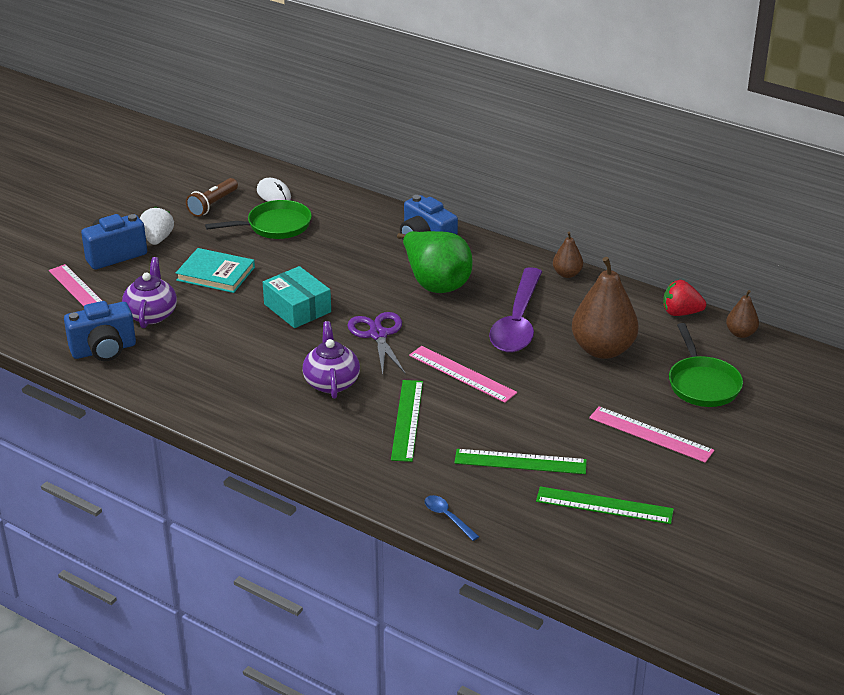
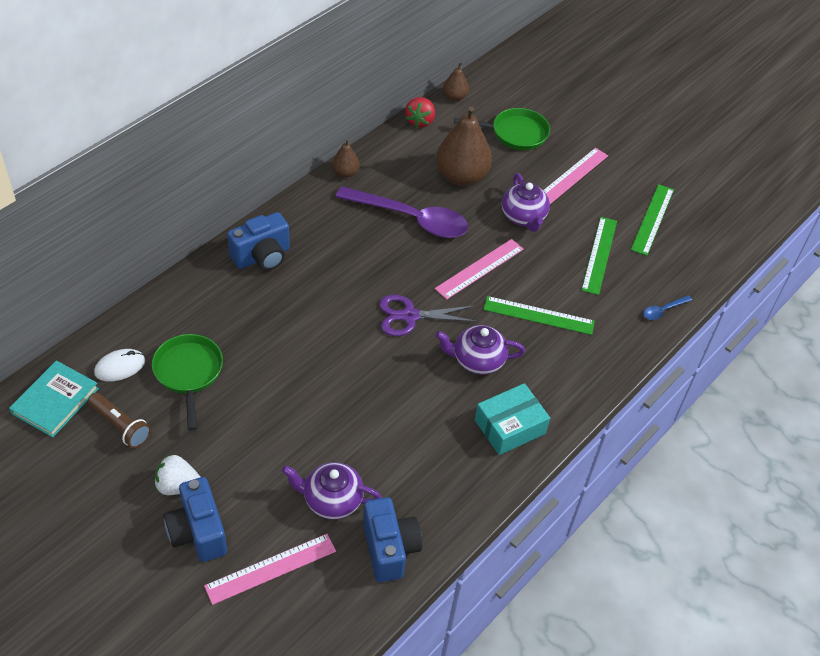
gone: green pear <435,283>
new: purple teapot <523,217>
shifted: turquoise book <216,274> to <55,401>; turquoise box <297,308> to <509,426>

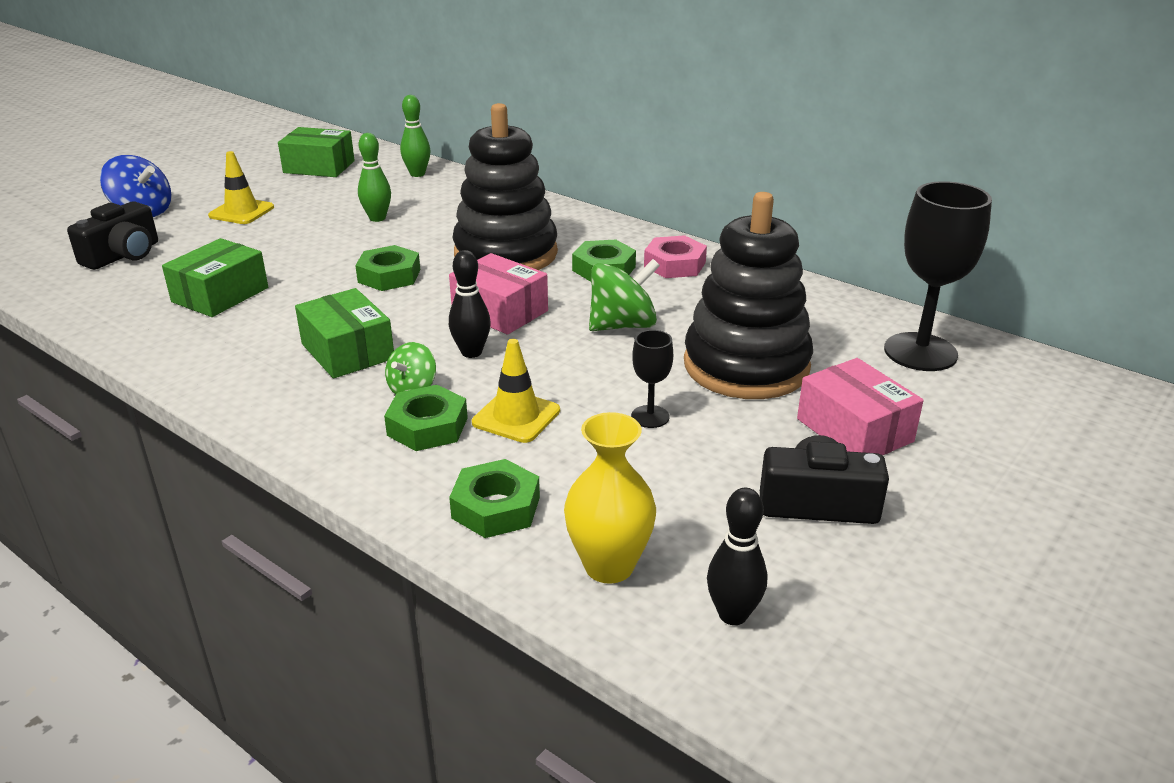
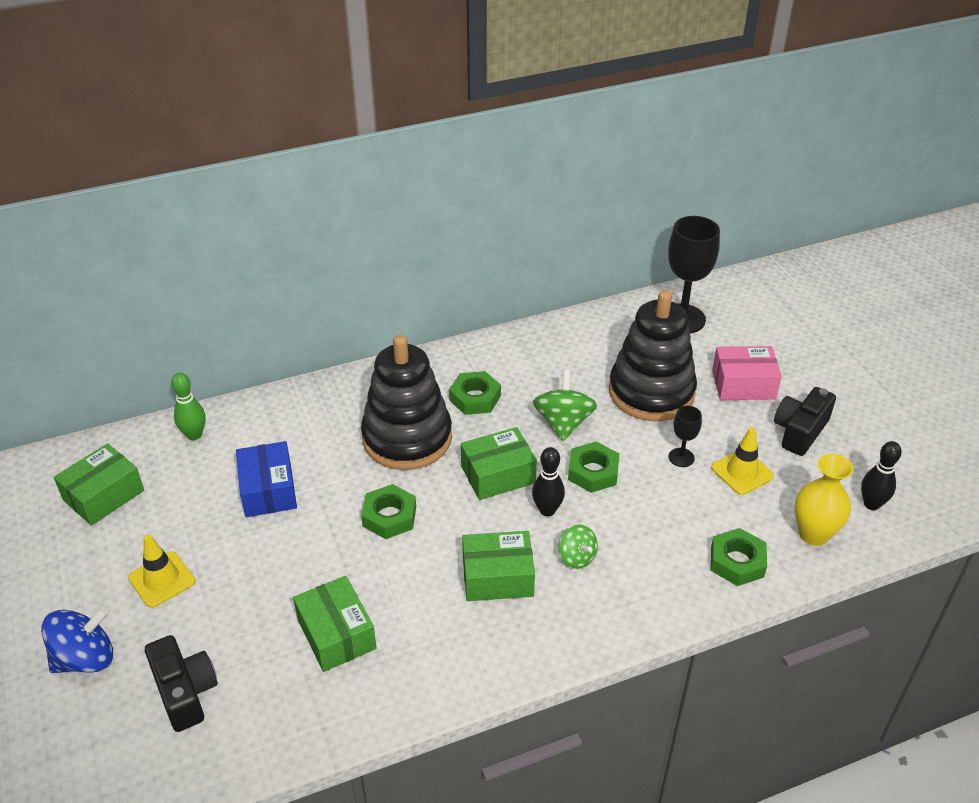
gone: pink nut <674,264>
shifted: green nut <427,426> to <593,472>; yellow traffic cone <516,417> to <742,472>
swapped: green bowling pin <377,218> to blue box <268,490>
repainted: pink box <500,311> to green box <498,474>

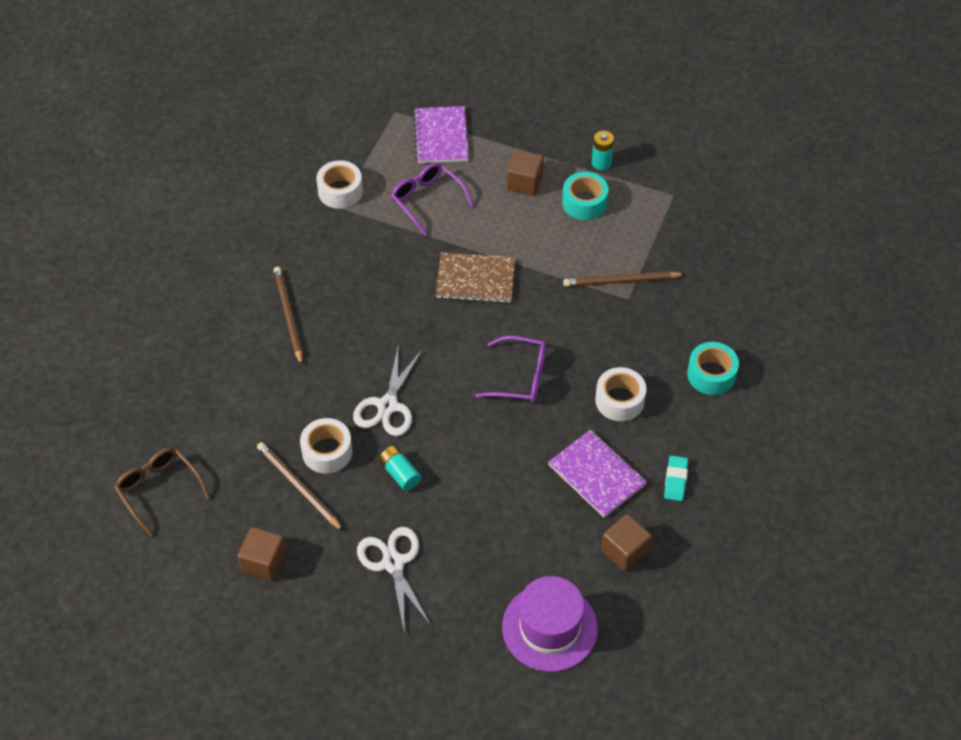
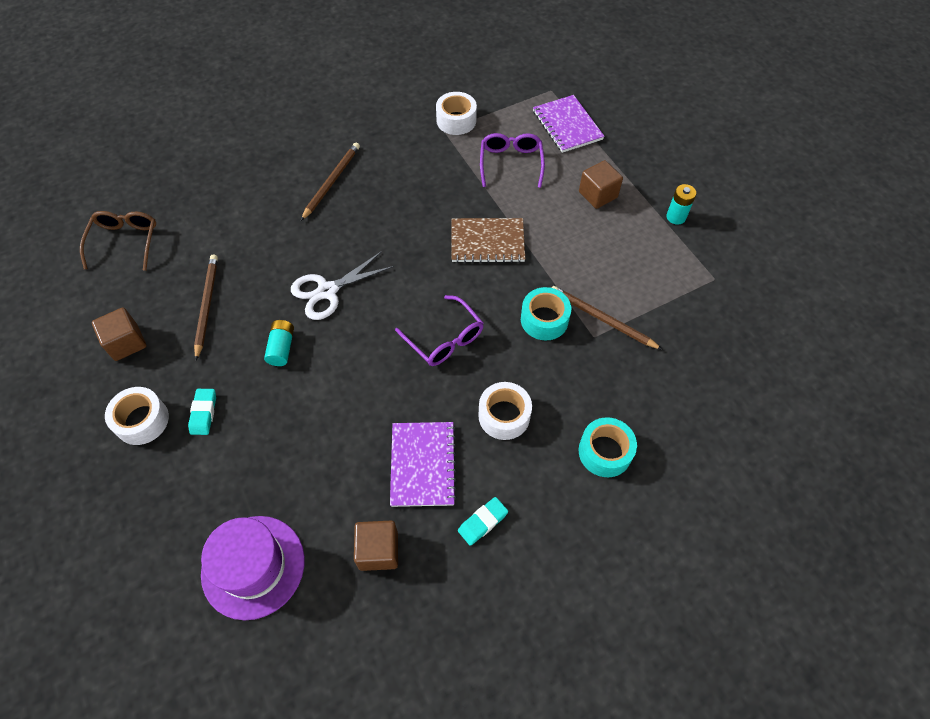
shifted: white tape <327,452> to <142,420>; turquoise tape <584,202> to <544,320>
swapped: white scissors <393,563> to turquoise eraser <204,413>
rotated: purple notebook <441,136> = <567,125> 60 degrees counterclockwise; brown notebook <475,279> = <487,242> 45 degrees counterclockwise

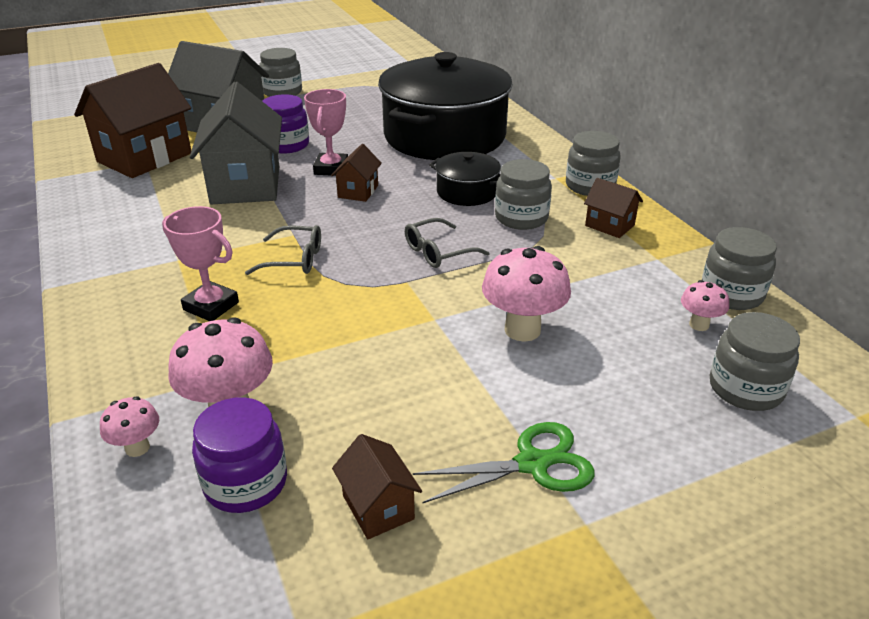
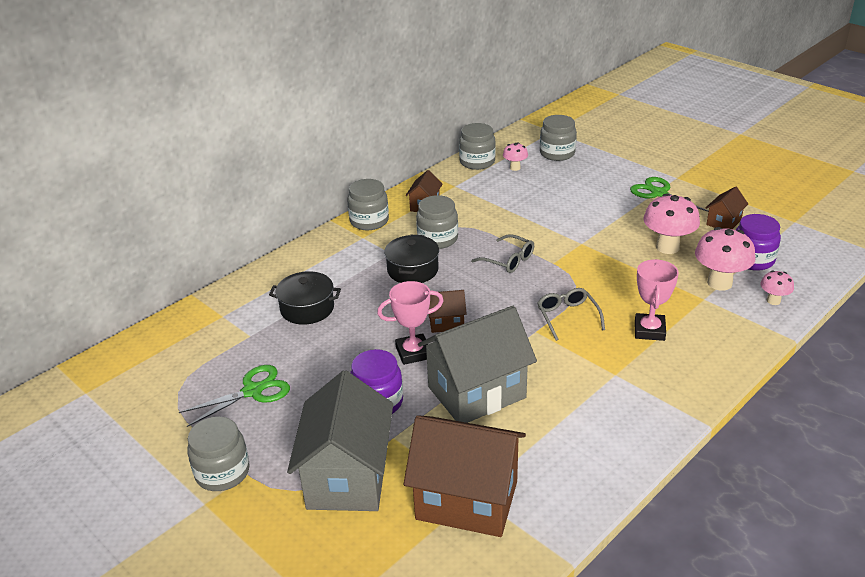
new: green scissors <252,391>
shifted: pink mushroom <522,330> to <667,247>
scaled: black pot <444,136> = <307,308> x0.44

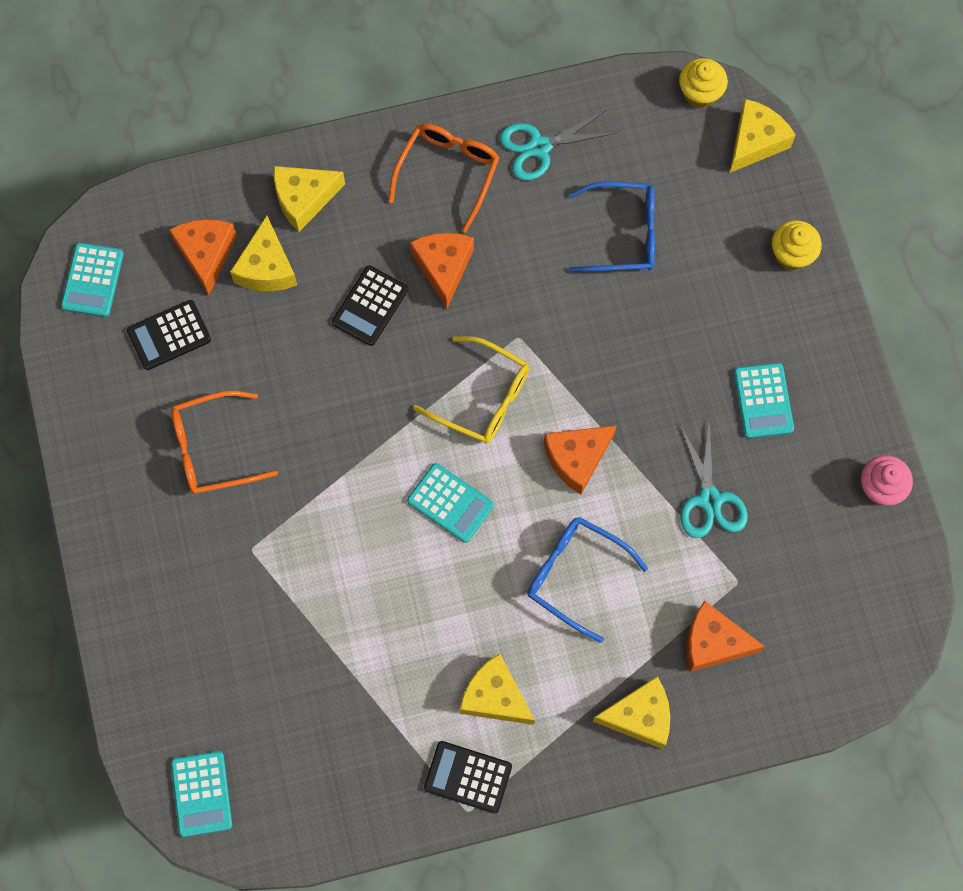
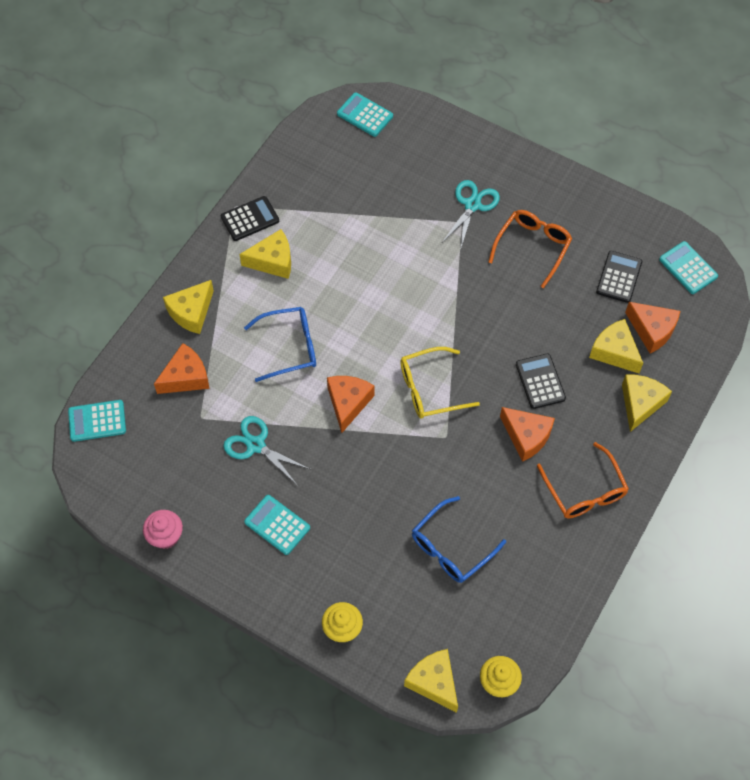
shifted: turquoise calculator <450,503> to <97,421>; turquoise scissors <539,147> to <472,205>
rotated: yellow cheese <755,142> = <434,682> 150 degrees clockwise

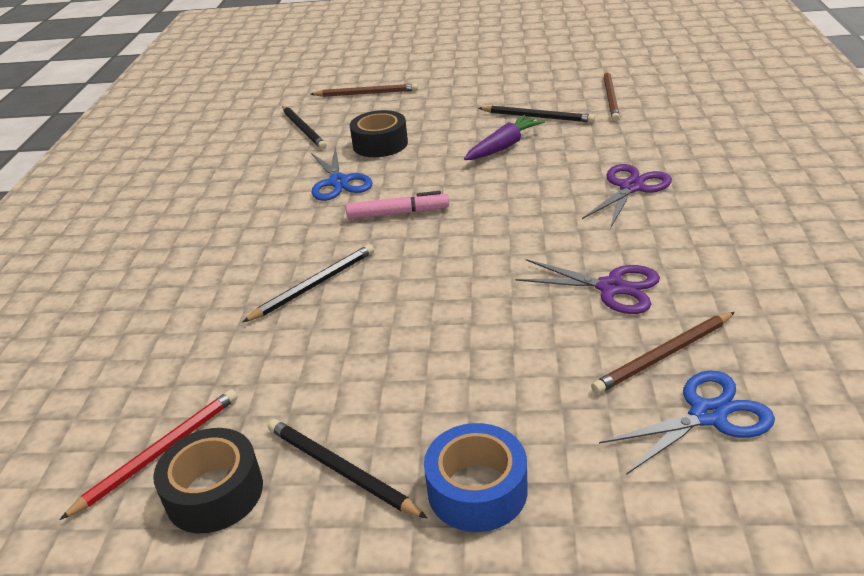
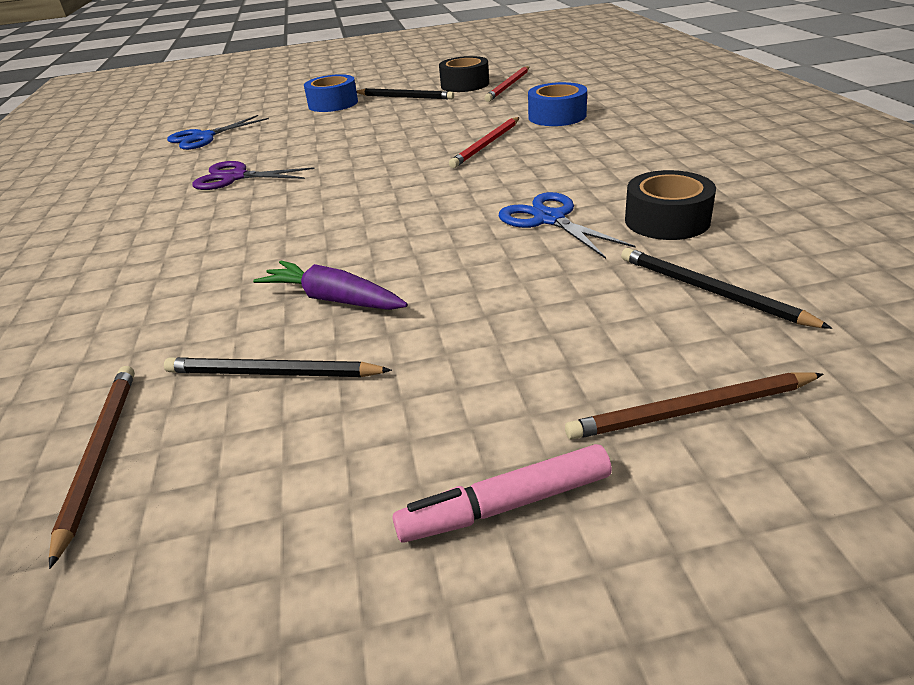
gone: purple scissors <631,187>; brown pencil <664,355>
new: blue tape <557,116>
shifted: pink marker <398,213> to <505,505>; black tape <380,144> to <667,220>
repainted: black pencil <313,285> to red pencil <487,144>
rotated: purple carrot <504,146> = <333,299> 90 degrees clockwise

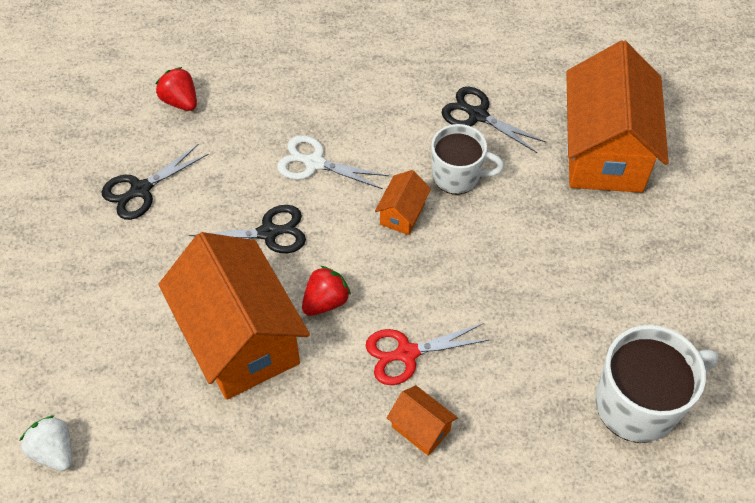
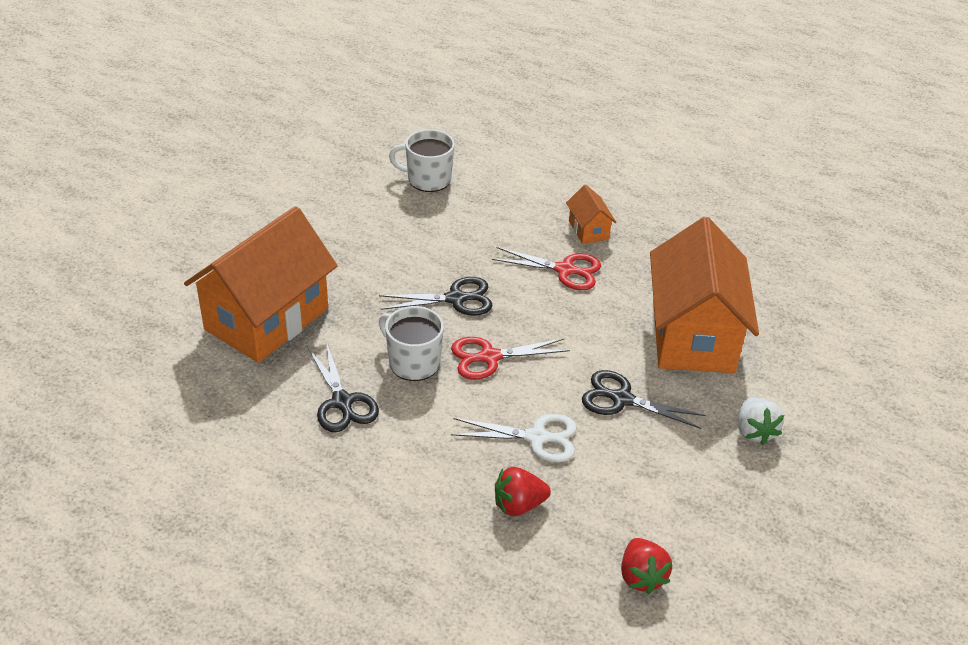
shifted: white strawberry <54,451> to <754,431>; black scissors <140,190> to <456,299>; red strawberry <325,301> to <518,505>
swapped: orange house <402,214> to red scissors <489,357>
rotated: white scissors <314,163> = <537,438> 45 degrees counterclockwise
scaled: white mug <638,403> = <428,179> x0.66

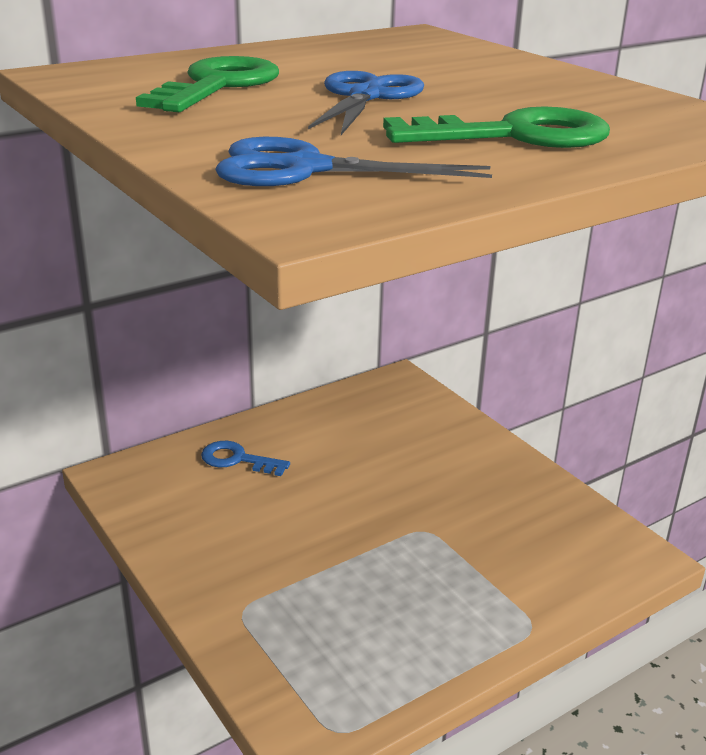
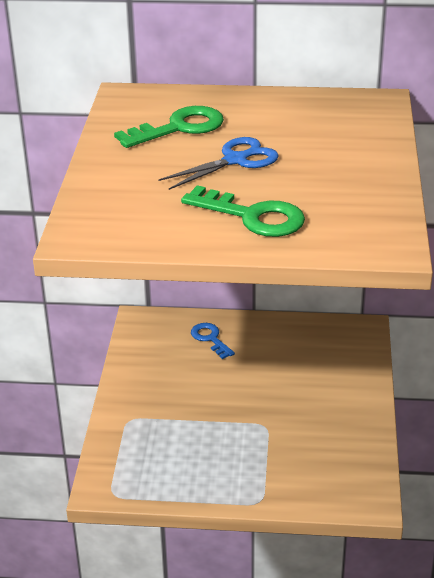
gone: blue scissors <305,169>

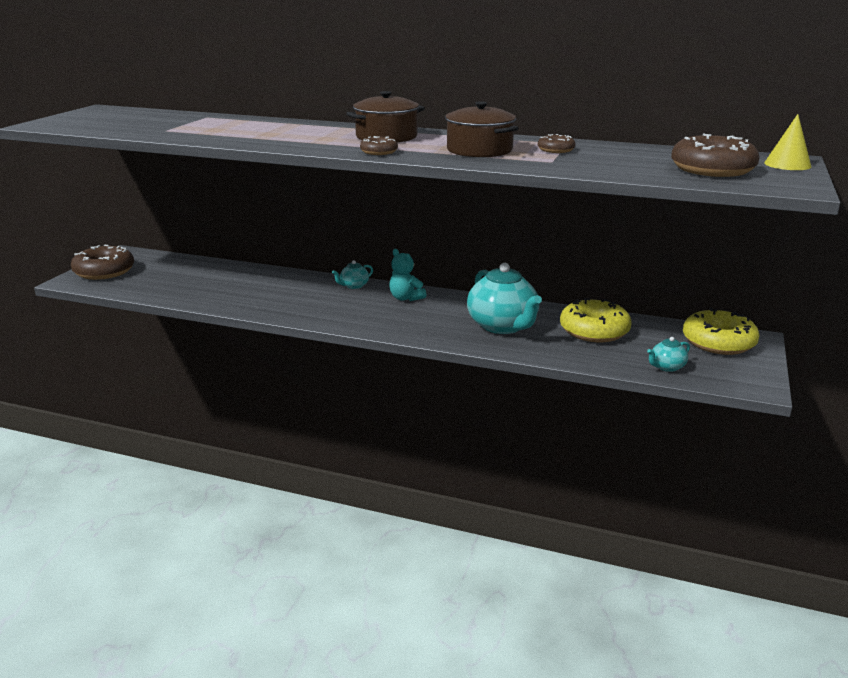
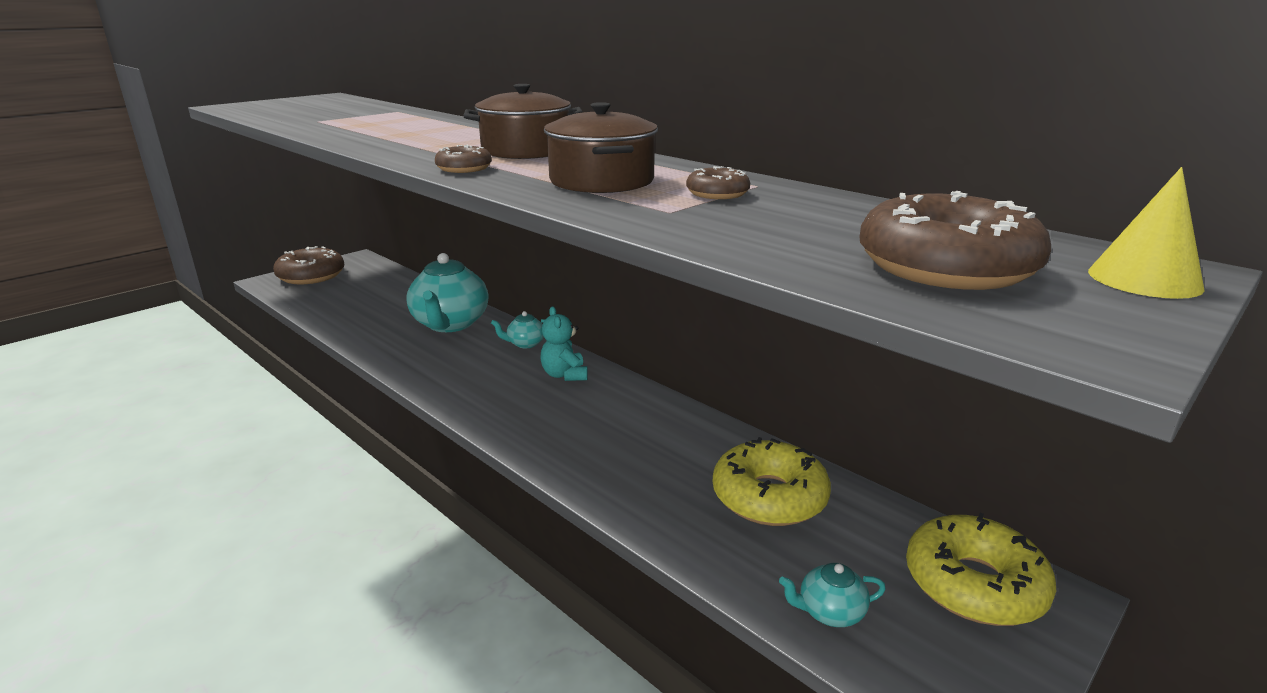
shifted: turquoise teapot <503,326> to <450,324>

